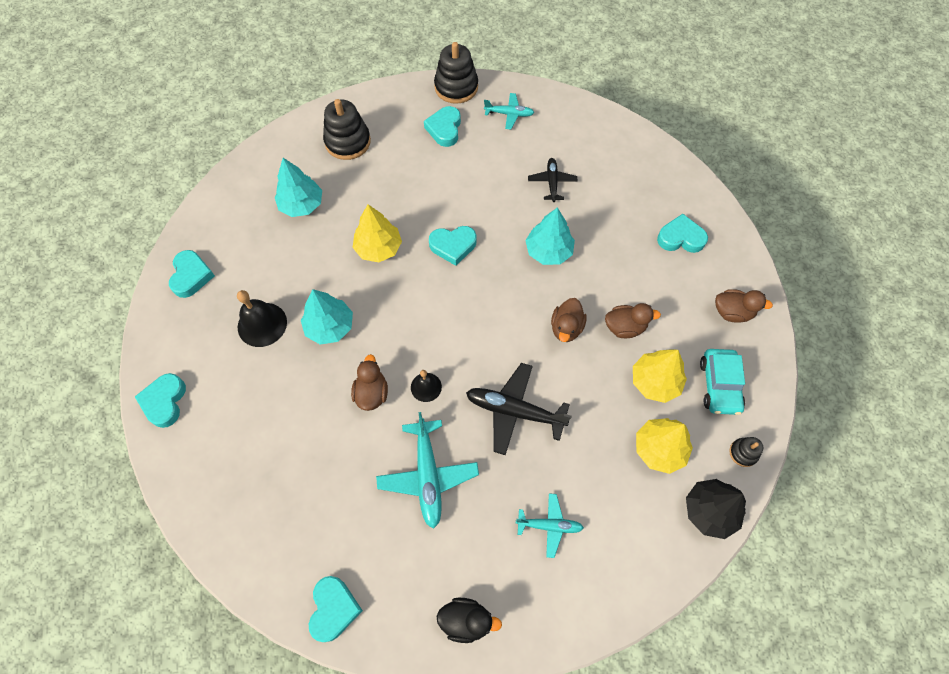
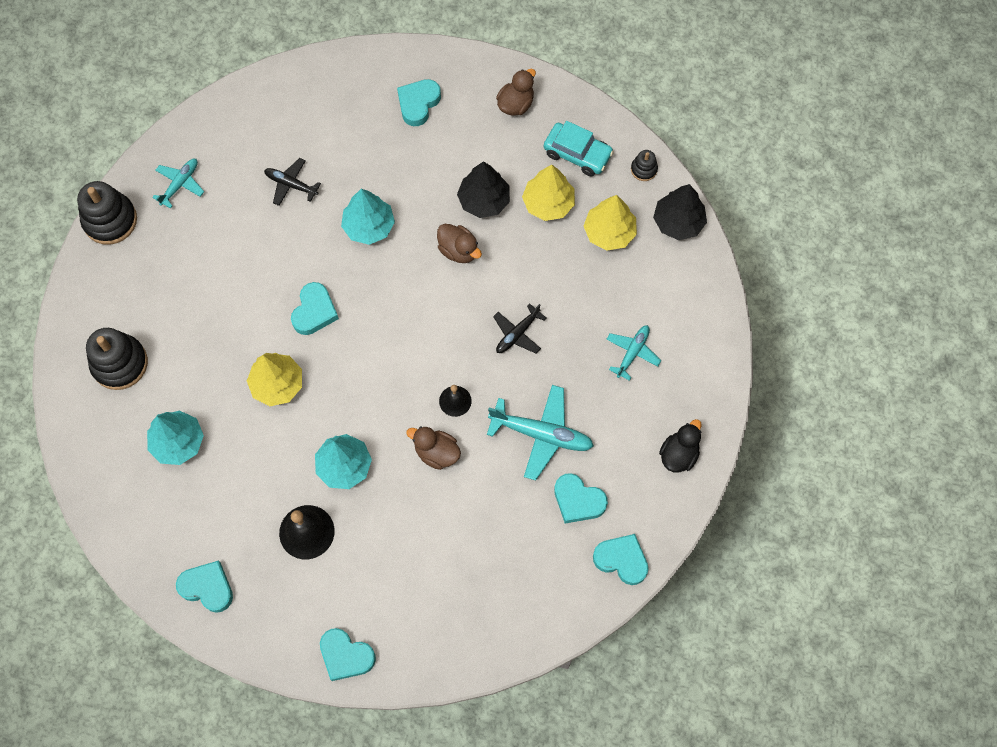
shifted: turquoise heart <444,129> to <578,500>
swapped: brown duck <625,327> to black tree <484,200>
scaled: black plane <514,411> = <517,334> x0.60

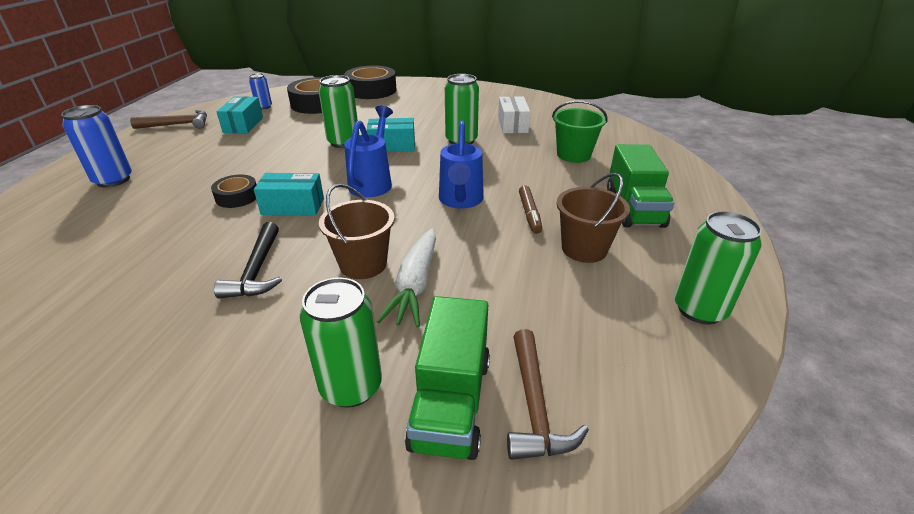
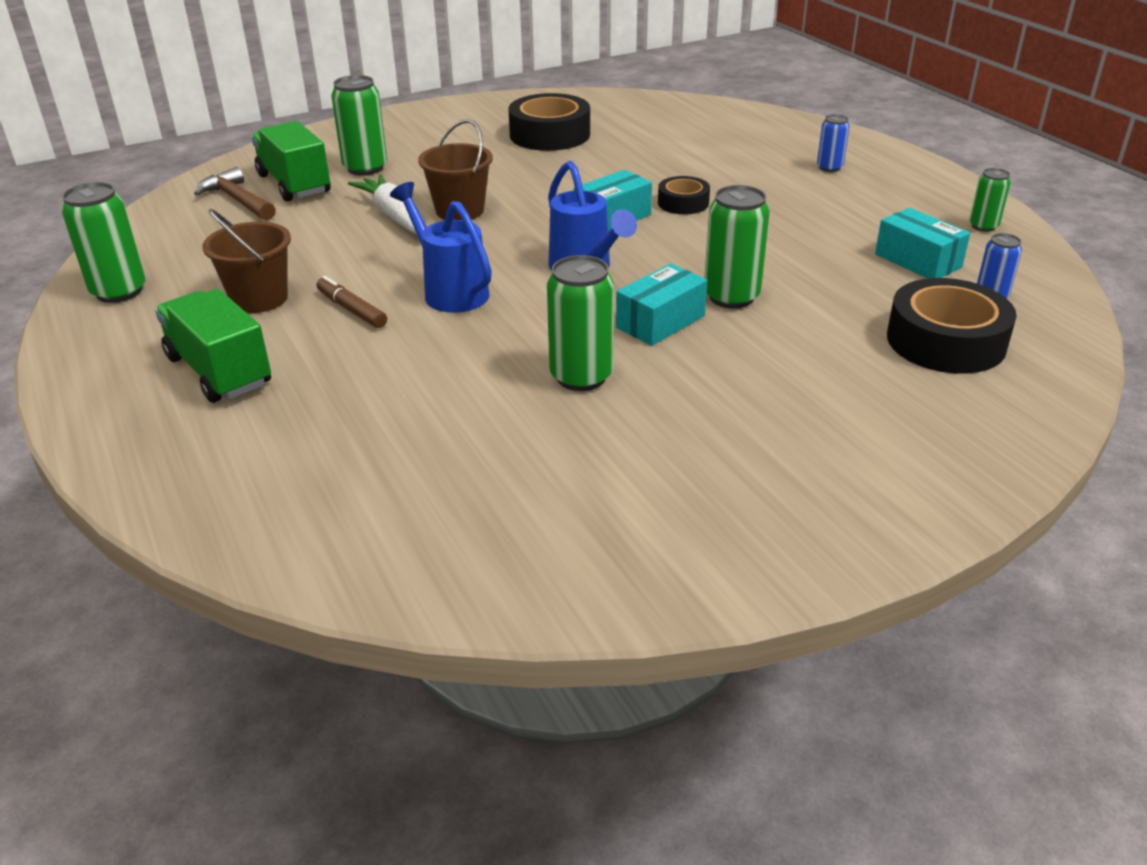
gone: black hammer <257,271>; white box <512,125>; green bucket <573,155>
shifted: black tape <371,90> to <550,135>
swapped: brown hammer <178,124> to green can <983,226>
scaled: blue can <113,180> = <829,168> x0.58

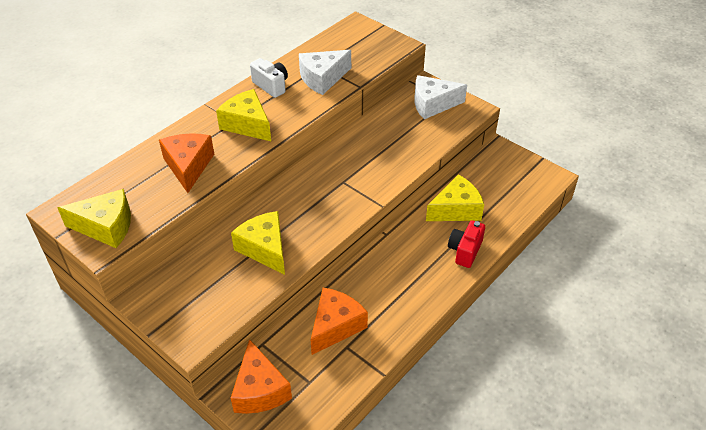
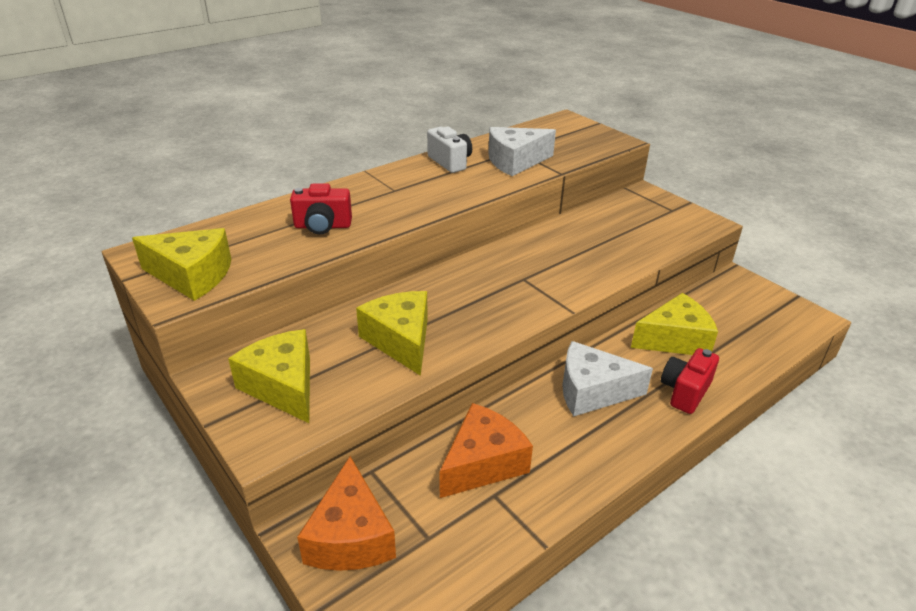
shifted: yellow cheese <247,124> to <283,386>; white cheese <433,104> to <592,391>
swapped: orange cheese <188,166> to red camera <322,226>

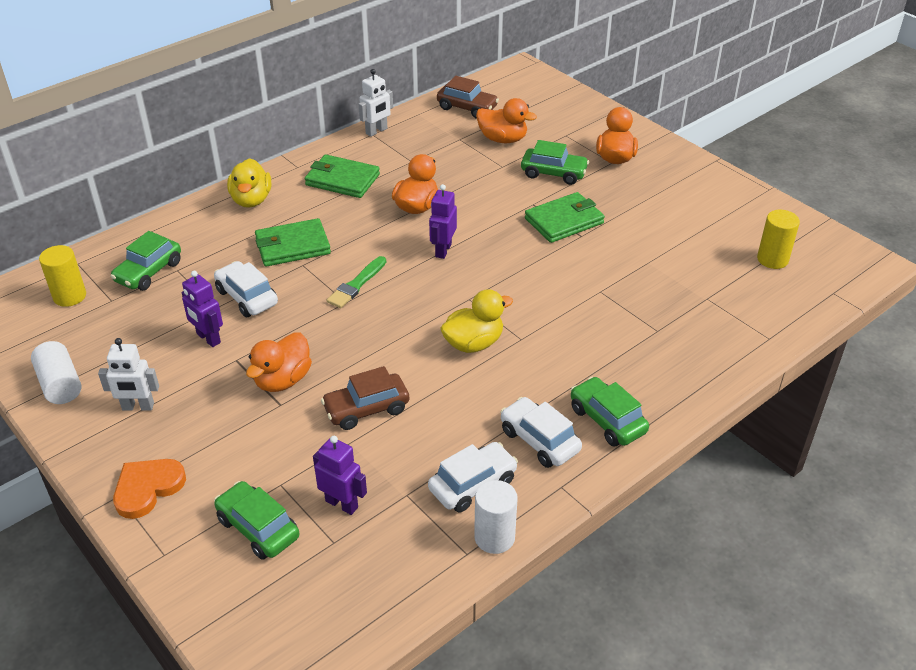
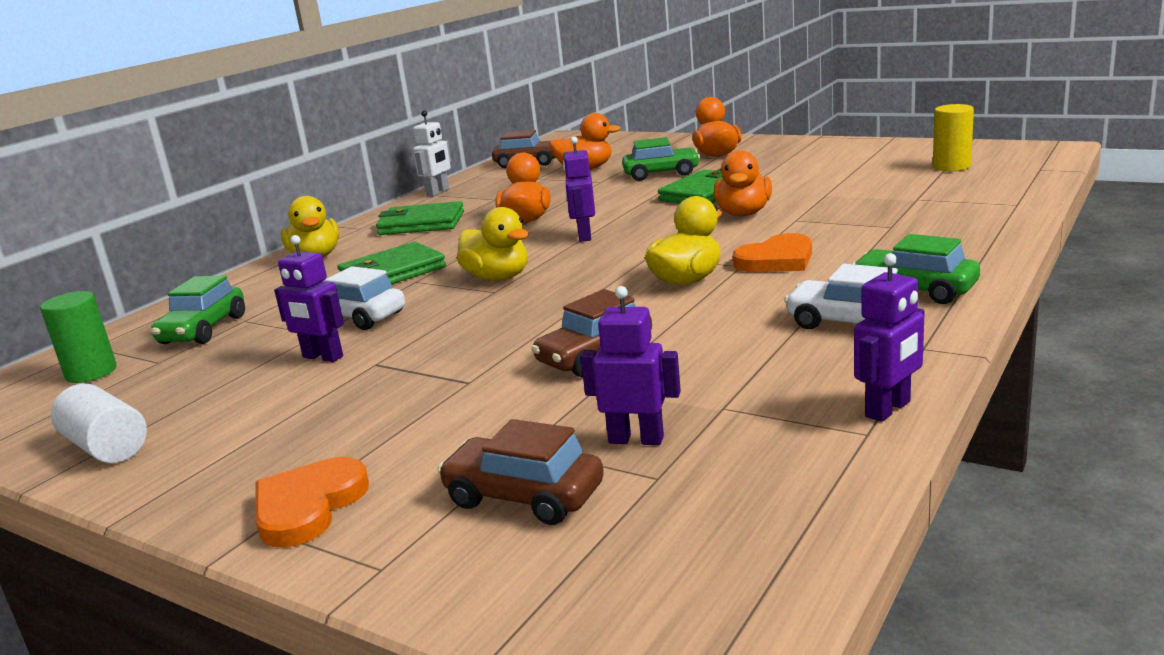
gone: white robot <138,407>; white car <472,484>
new: orange heart <776,260>
shifted: orange duck <282,380> to <743,214>
swapped: green brush <356,285> to yellow duck <498,278>; white cylinder <494,537> to purple robot <888,409>
repainted: yellow cylinder <69,296> to green cylinder <91,372>; green car <258,528> to brown car <524,496>

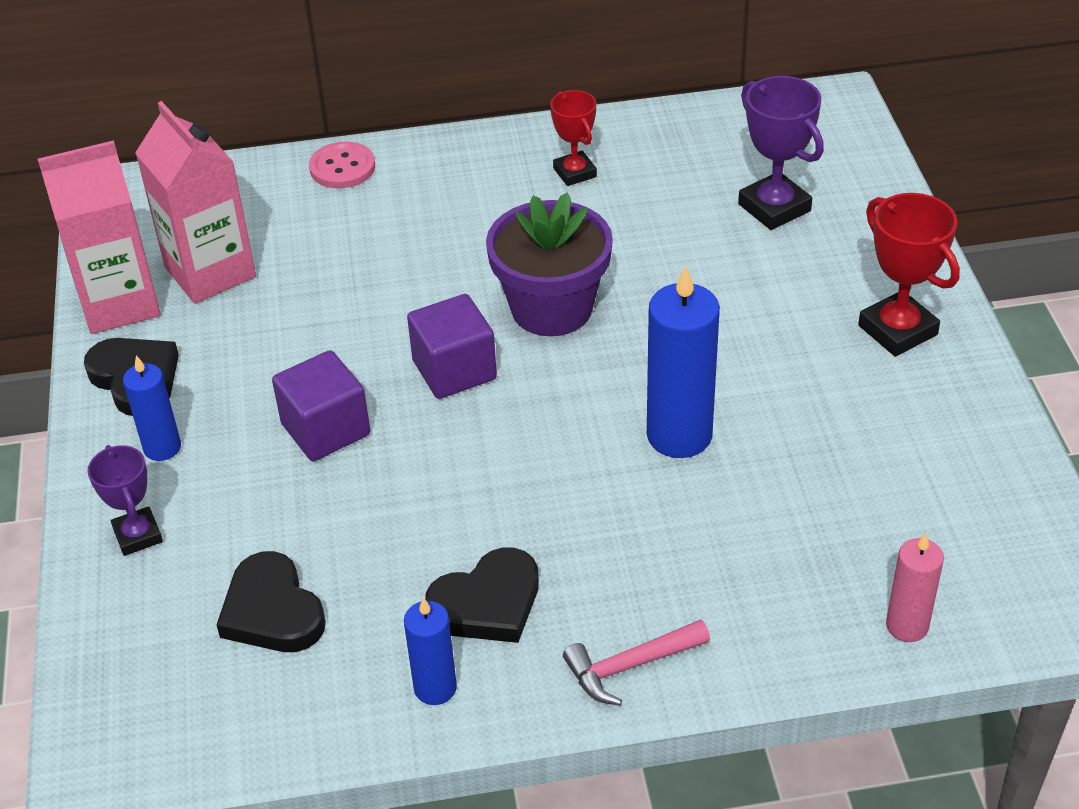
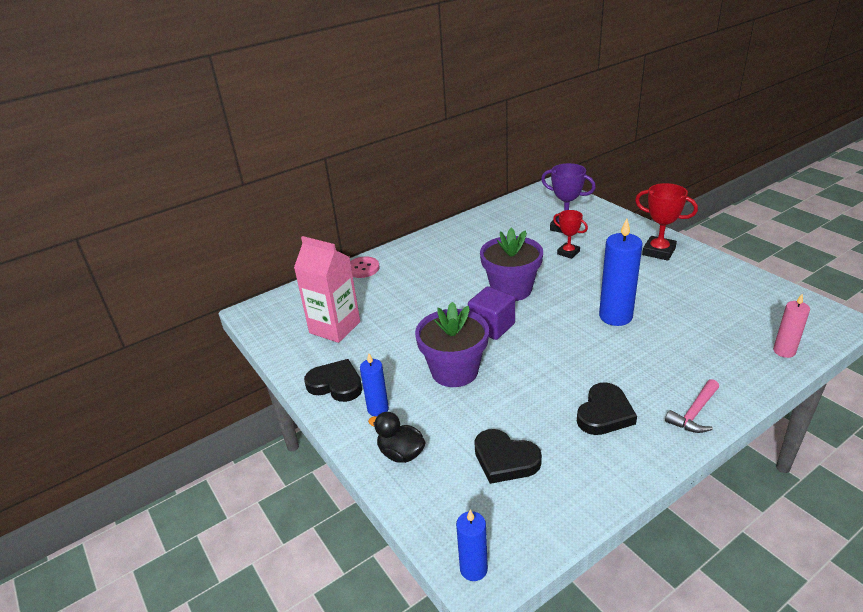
gone: pink carton <119,303>
shifted: blue candle <435,688> to <473,569>; red trophy <574,172> to <568,253>
swapped: purple trophy <138,535> to black duck <401,453>; purple cube <325,429> to purple flower pot <454,371>

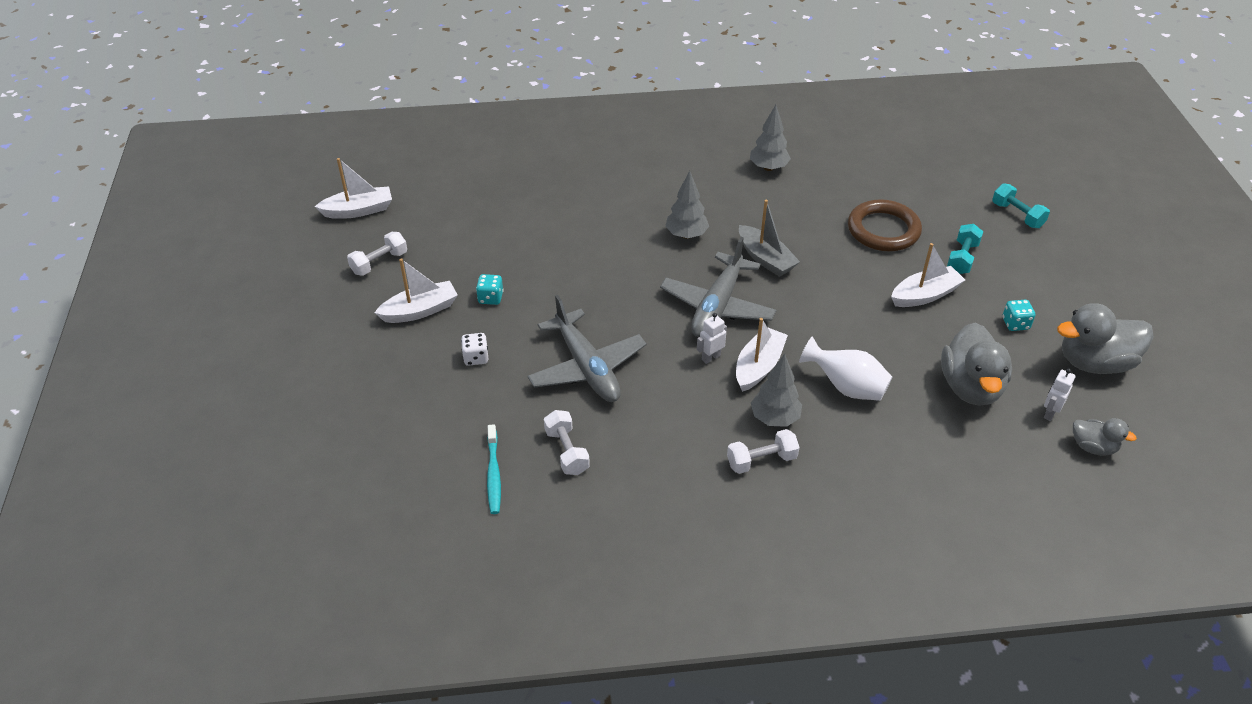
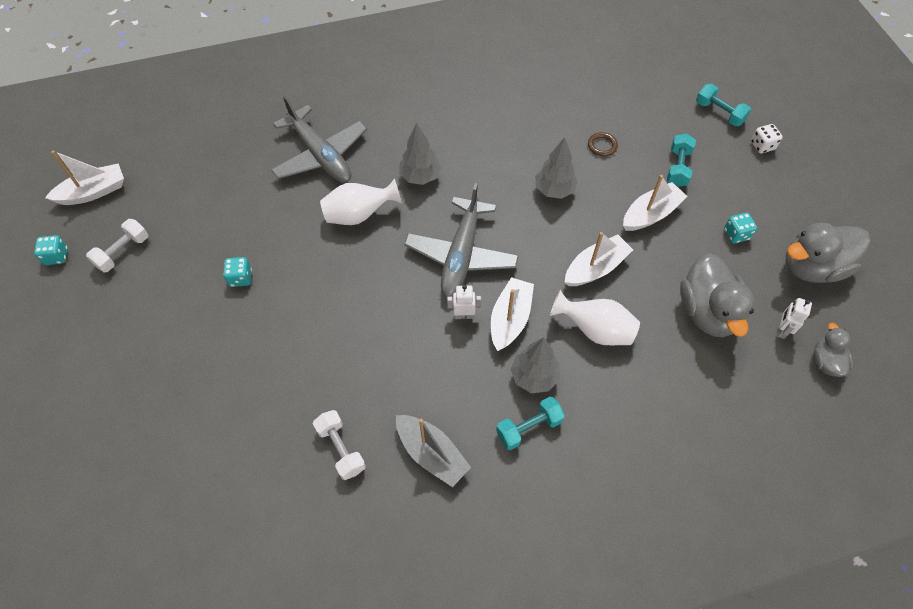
gone: turquoise toothbrush <493,474>
new: turquoise dice <57,256>; white vase <359,215>
shifted: white boat <420,310> to <595,268>; white dice <476,358> to <762,146>; grey plane <587,368> to <321,155>; grey boat <765,259> to <431,454>; grey tree <768,168> to <554,190>
repainted: white dumbbell <761,460> to turquoise dumbbell <528,428>
rotated: white robot <711,357> = <463,315> 45 degrees clockwise; grey duck <1093,447> = <825,361> 105 degrees counterclockwise
scaled: brown ring <883,230> = <602,146> x0.43

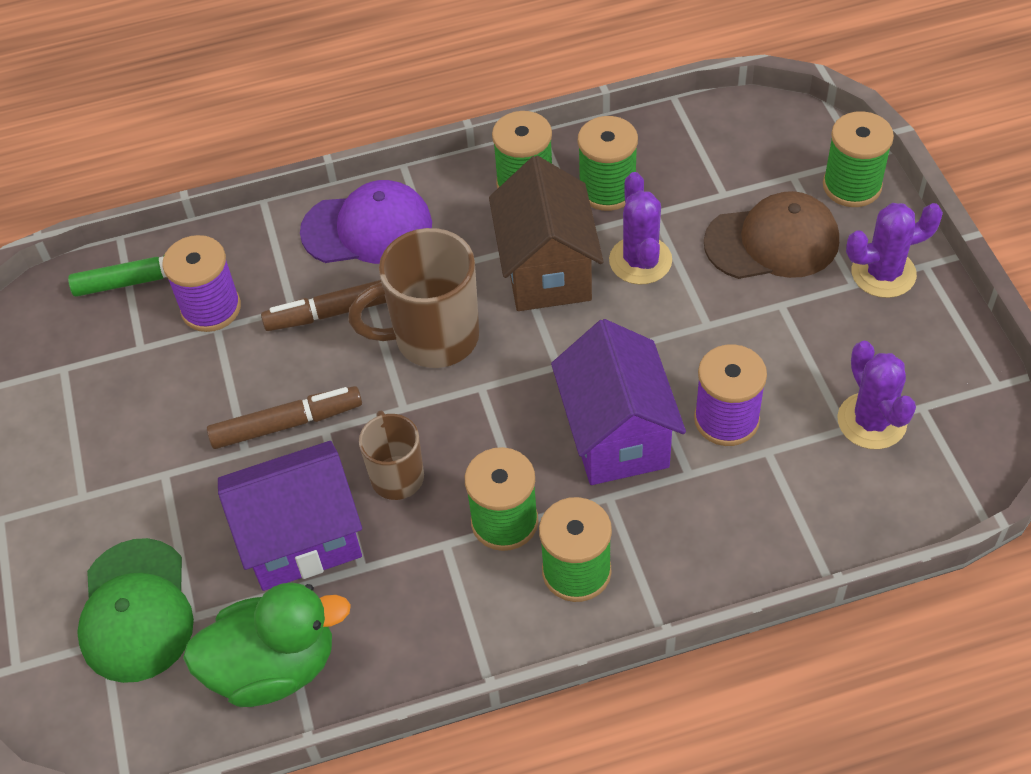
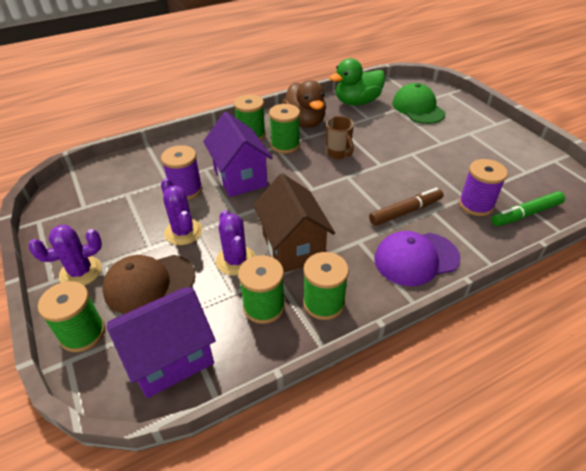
gone: brown marker <287,424>; brown mug <433,338>
new: brown duck <305,122>
shifted: purple house <301,539> to <171,358>; purple cactus <871,421> to <183,232>

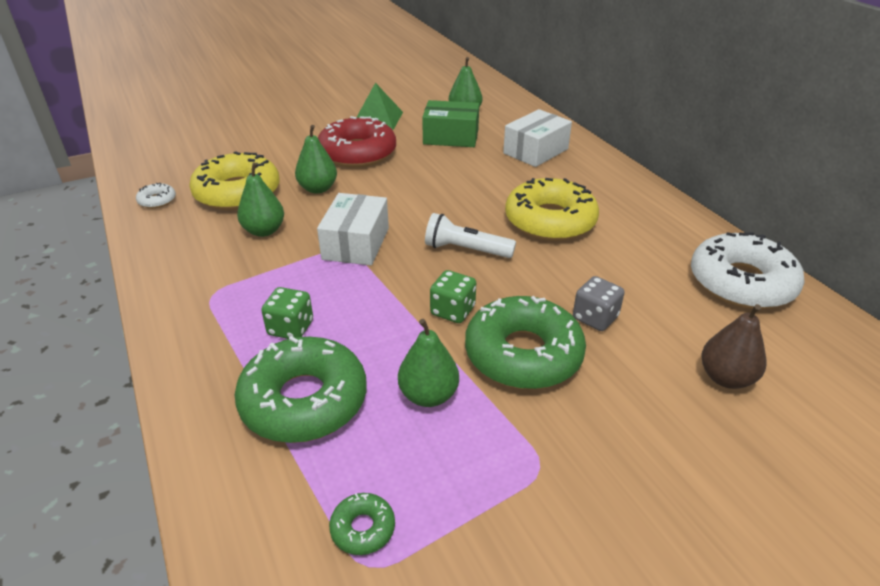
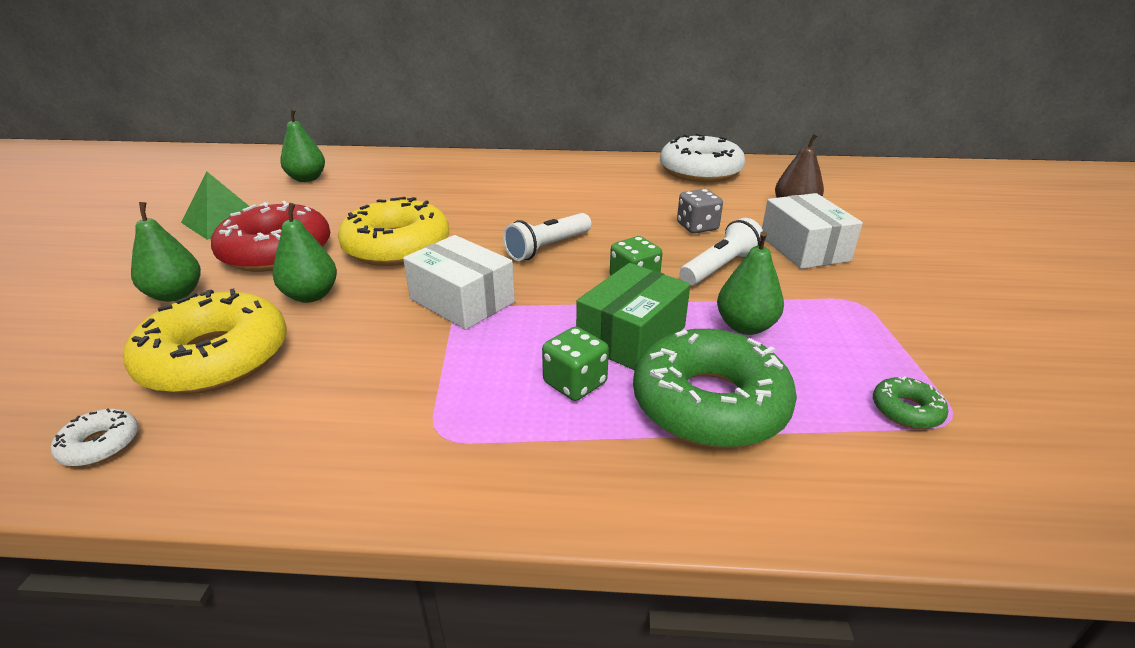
shifted: green pear <264,231> to <176,295>; green box <451,137> to <631,336>; white box <535,151> to <804,248>; yellow donut <550,221> to <397,246>
swapped: green donut <523,354> to white flashlight <720,267>

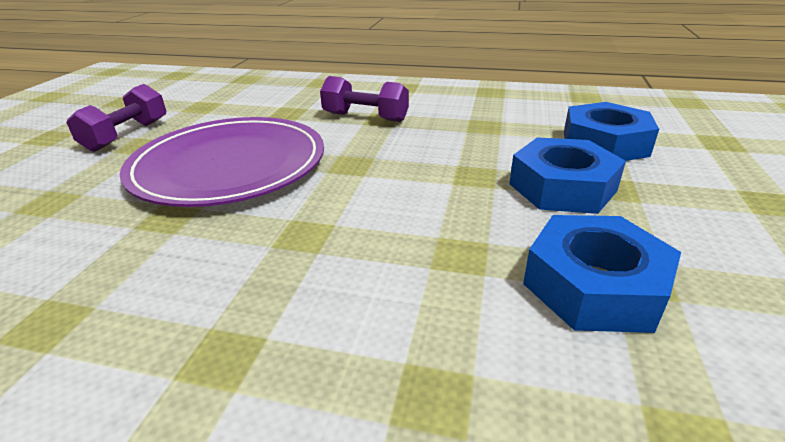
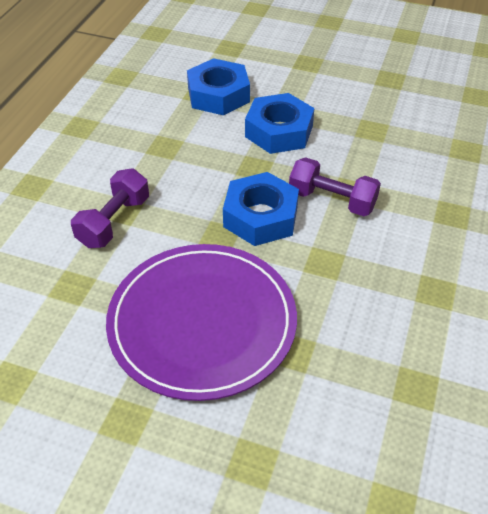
shifted: purple dumbbell <127,135> to <332,200>; blue nut <594,285> to <260,217>

